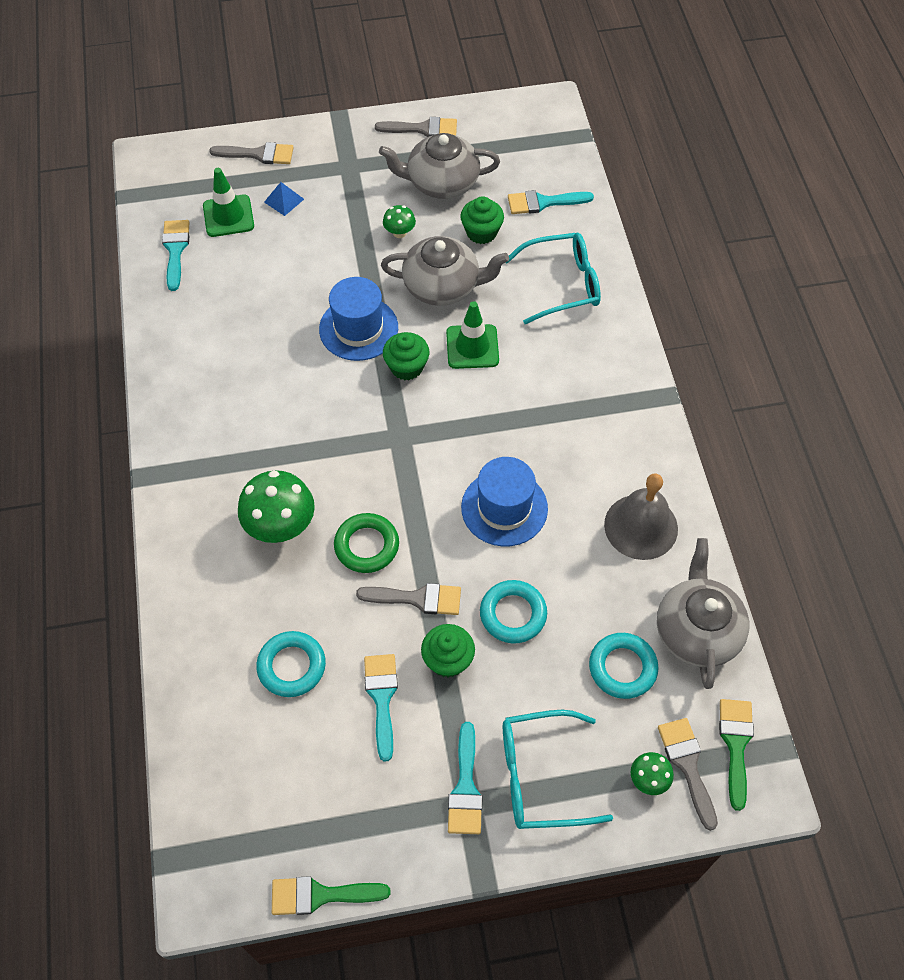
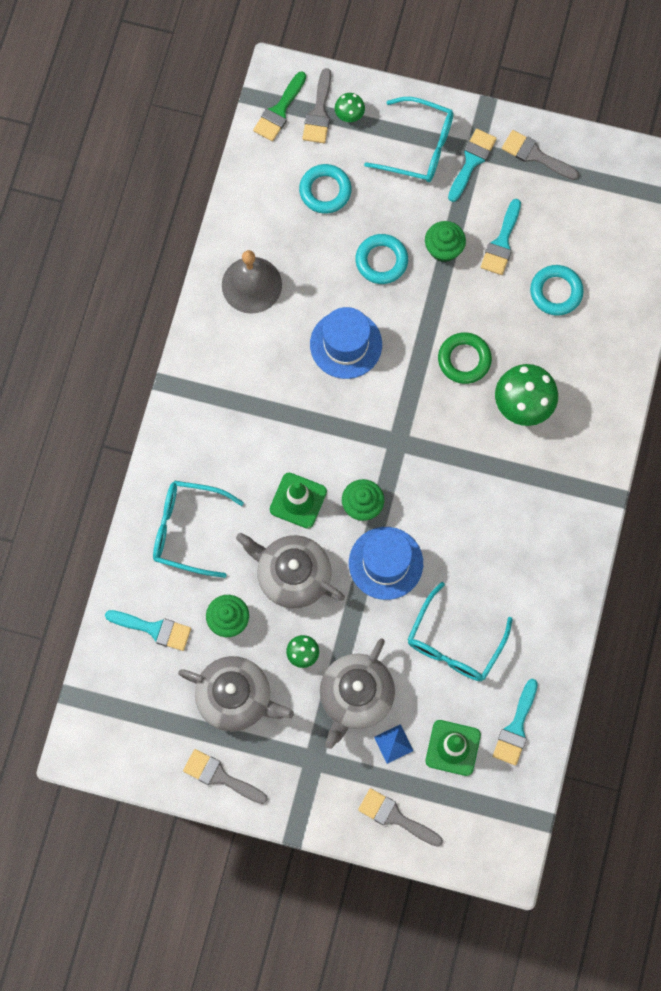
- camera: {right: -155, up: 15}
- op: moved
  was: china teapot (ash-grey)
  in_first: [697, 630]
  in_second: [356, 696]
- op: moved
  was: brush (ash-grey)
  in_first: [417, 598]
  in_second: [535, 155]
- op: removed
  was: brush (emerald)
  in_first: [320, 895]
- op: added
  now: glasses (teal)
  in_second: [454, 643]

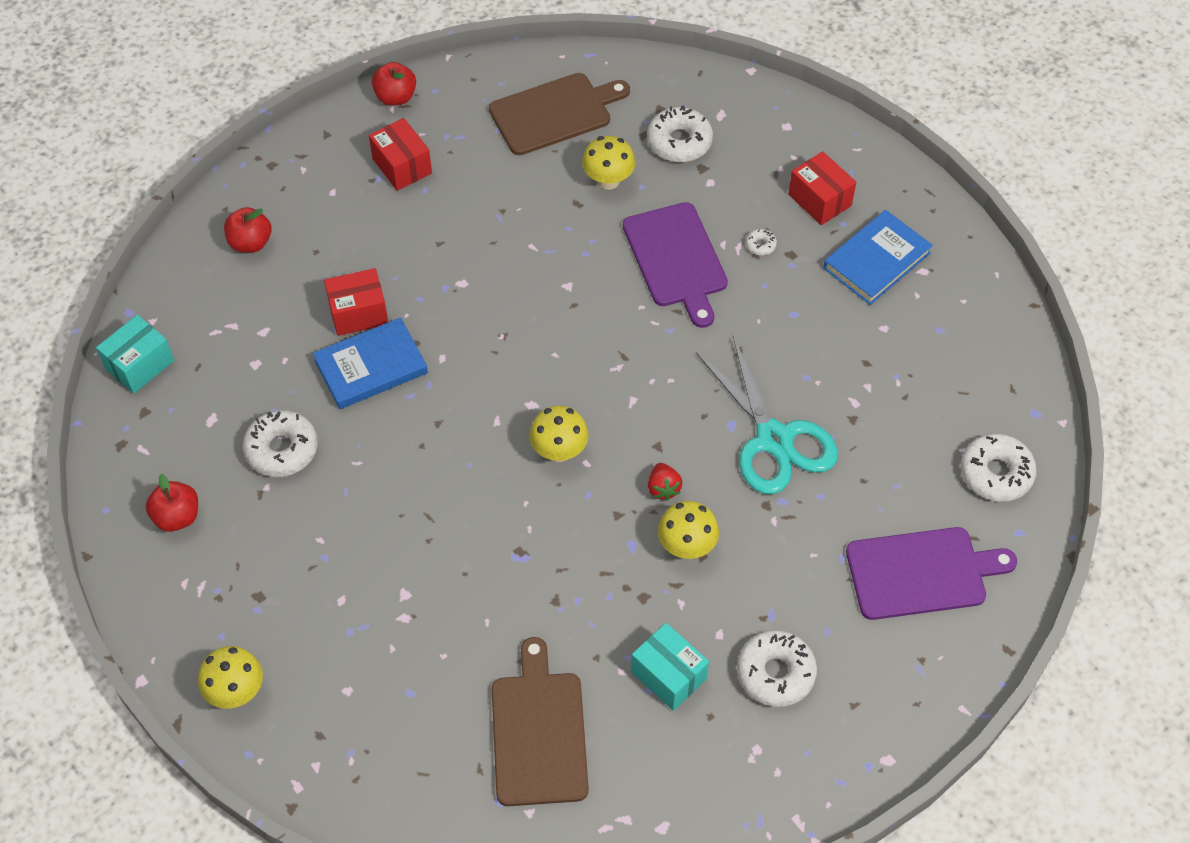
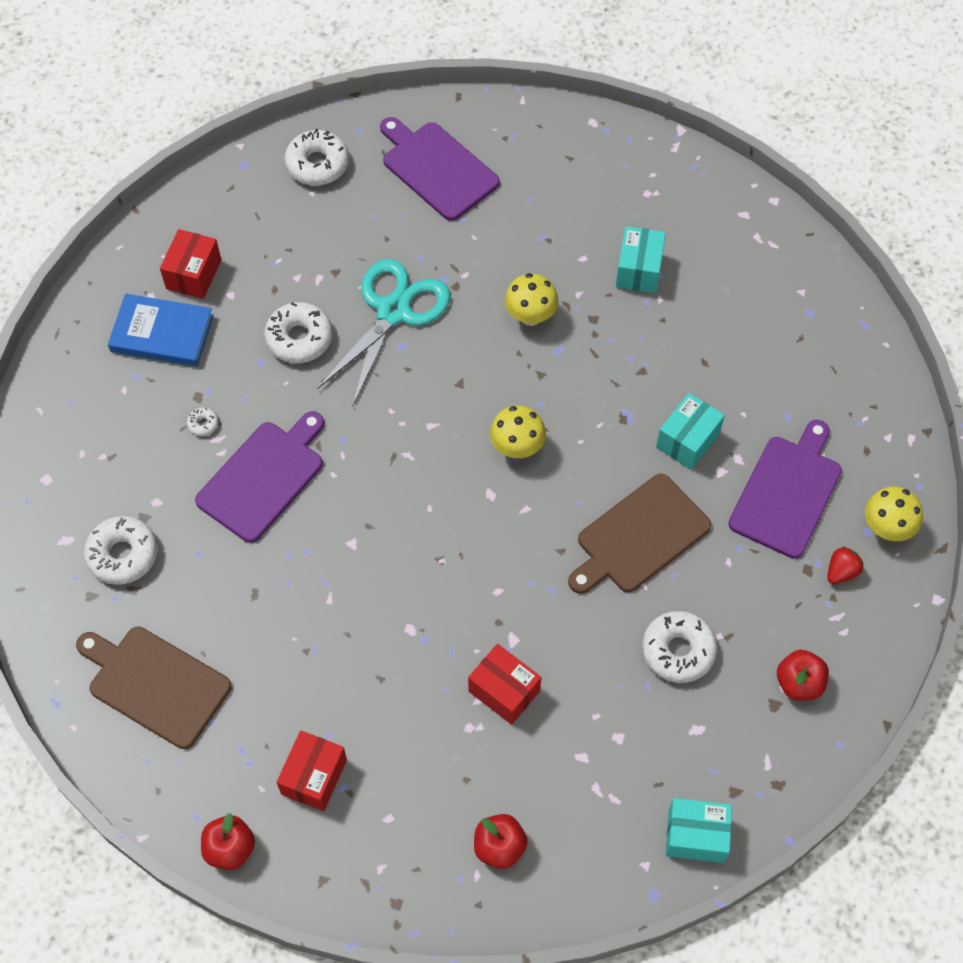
- camera: {right: -125, up: 5}
- op: removed
  was: toadstool (golden)
  in_first: [608, 180]
- op: moved
  was: package (red)
  in_first: [819, 200]
  in_second: [194, 274]
- op: removed
  was: hardcover (blue)
  in_first: [371, 367]
- op: moved
  was: berry (red)
  in_first: [663, 488]
  in_second: [841, 572]
- op: moved
  was: doughnut (snow-white)
  in_first: [775, 673]
  in_second: [299, 338]
- op: moved
  was: bread board (dark brown)
  in_first: [539, 732]
  in_second: [639, 536]
- op: added
  now: package (teal)
  in_second: [687, 440]
- op: added
  now: bread board (violet)
  in_second: [787, 492]

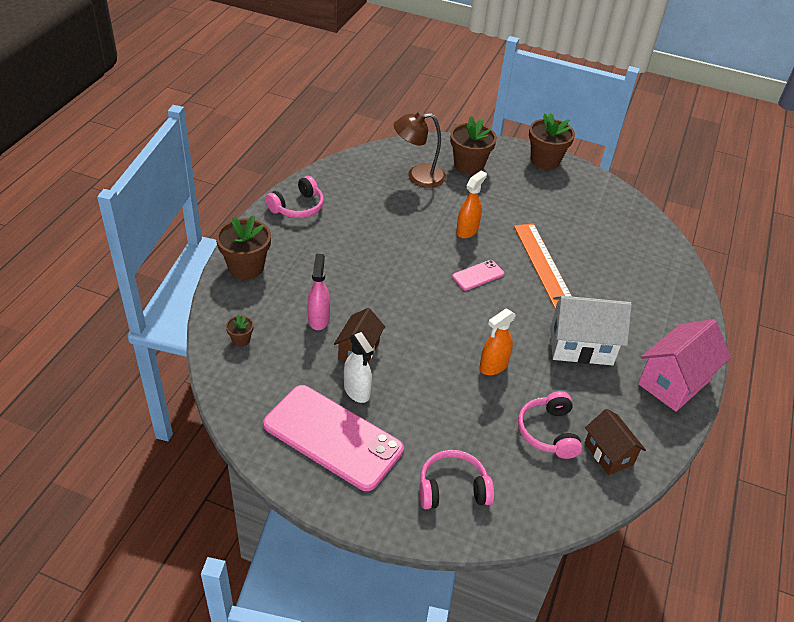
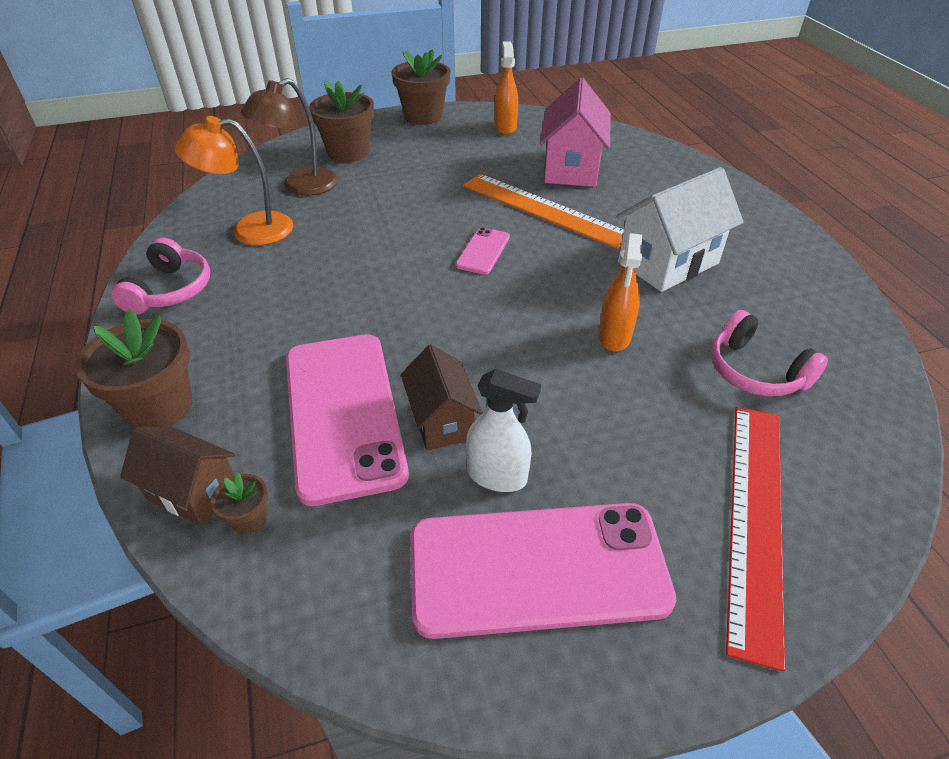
- camera: {right: -35, up: 0}
- op: moved
  was: spray bottle (orange-coloured)
  in_first: [467, 231]
  in_second: [505, 127]
- op: replaced
  was: spray bottle (pink)
  now: mobile phone (pink)
  in_first: [318, 319]
  in_second: [343, 413]
- op: moved
  was: toy house (pink)
  in_first: [674, 382]
  in_second: [571, 168]
- op: moved
  was: toy house (dark brown)
  in_first: [608, 454]
  in_second: [192, 492]
- op: replaced
  was: over-ear headphones (pink)
  now: measuring stick (red)
  in_first: [452, 488]
  in_second: [756, 519]
- op: added
  now: reading lamp (orange-coloured)
  in_second: [249, 230]

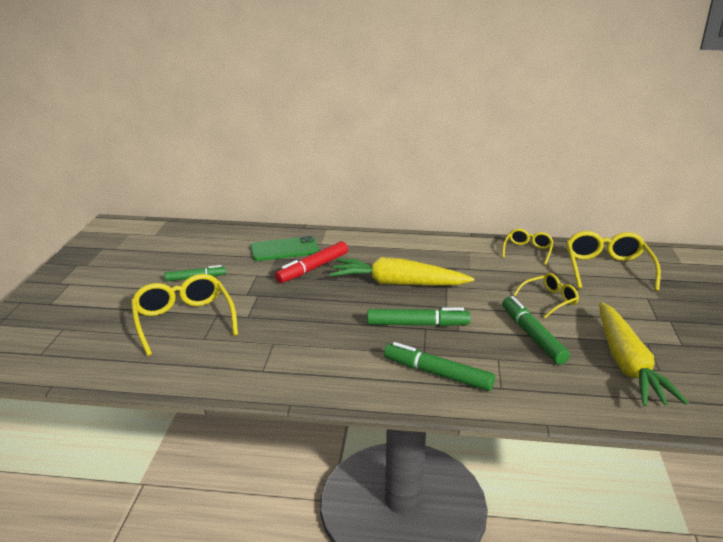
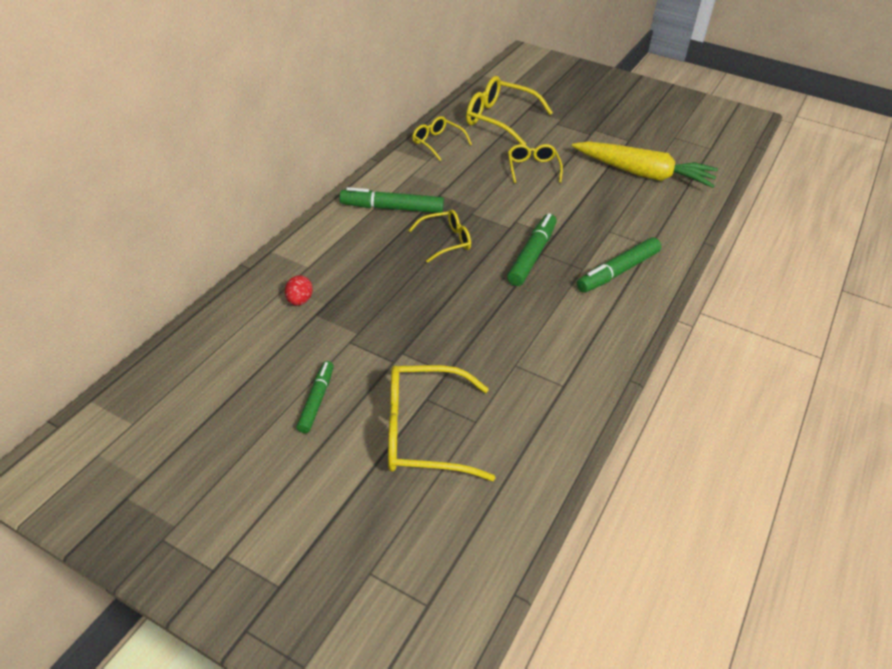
- camera: {right: -70, up: 15}
- op: replaced
  was: mobile phone (emerald)
  now: egg (red)
  in_first: [284, 249]
  in_second: [299, 301]
- op: removed
  was: marker pen (red)
  in_first: [313, 268]
- op: replaced
  was: carrot (golden)
  now: glasses (golden)
  in_first: [398, 283]
  in_second: [446, 241]
- op: moved
  was: marker pen (emerald)
  in_first: [532, 336]
  in_second: [392, 208]

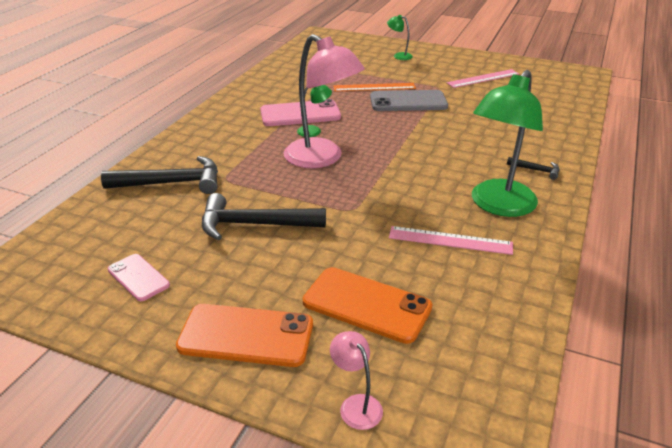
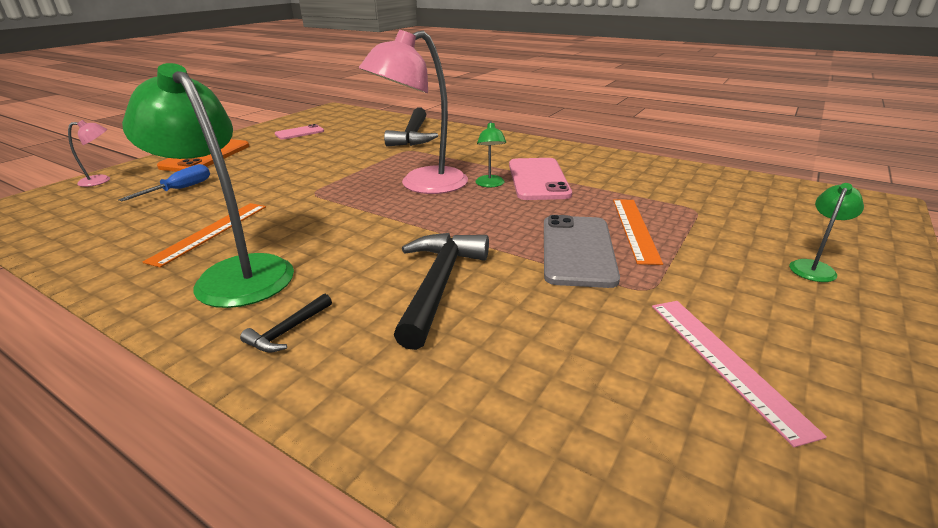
- camera: {right: 100, up: -5}
- op: moved
  was: carpenter's hammer (ebony)
  in_first: [255, 225]
  in_second: [439, 285]
- op: recoloured
  was: measuring stick (pink)
  now: measuring stick (orange-coloured)
  in_first: [450, 240]
  in_second: [210, 232]
- op: replaced
  was: mobile phone (orange-coloured)
  now: flat screwdriver (blue)
  in_first: [367, 304]
  in_second: [180, 189]

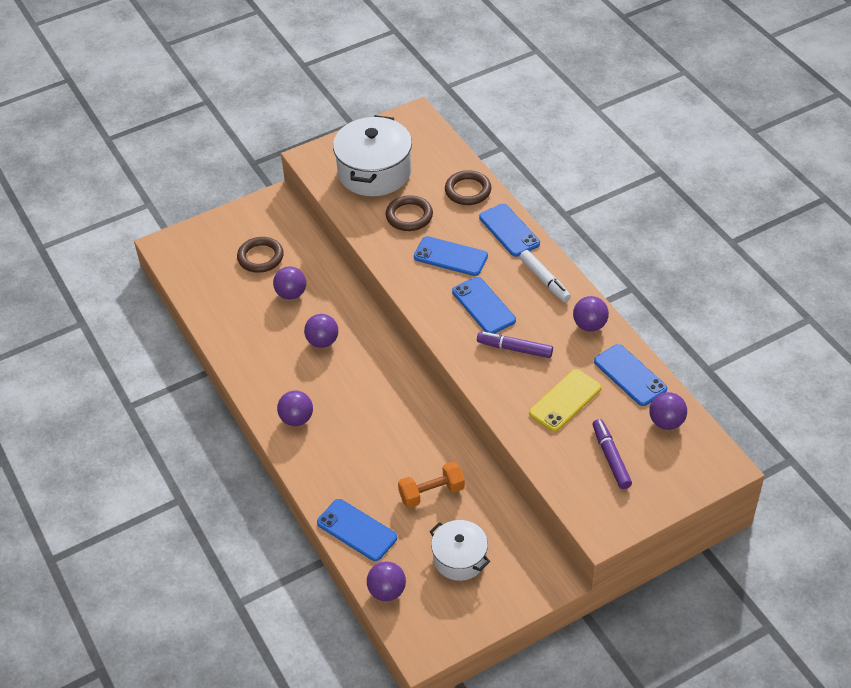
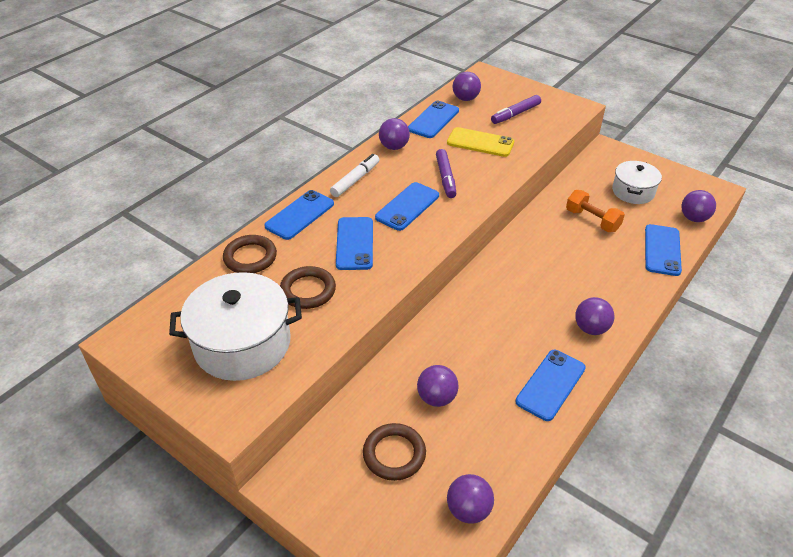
- camera: {right: -115, up: -5}
- op: moved
  was: sphere (violet)
  in_first: [322, 341]
  in_second: [468, 510]
- op: added
  now: mobile phone (blue)
  in_second: [550, 385]

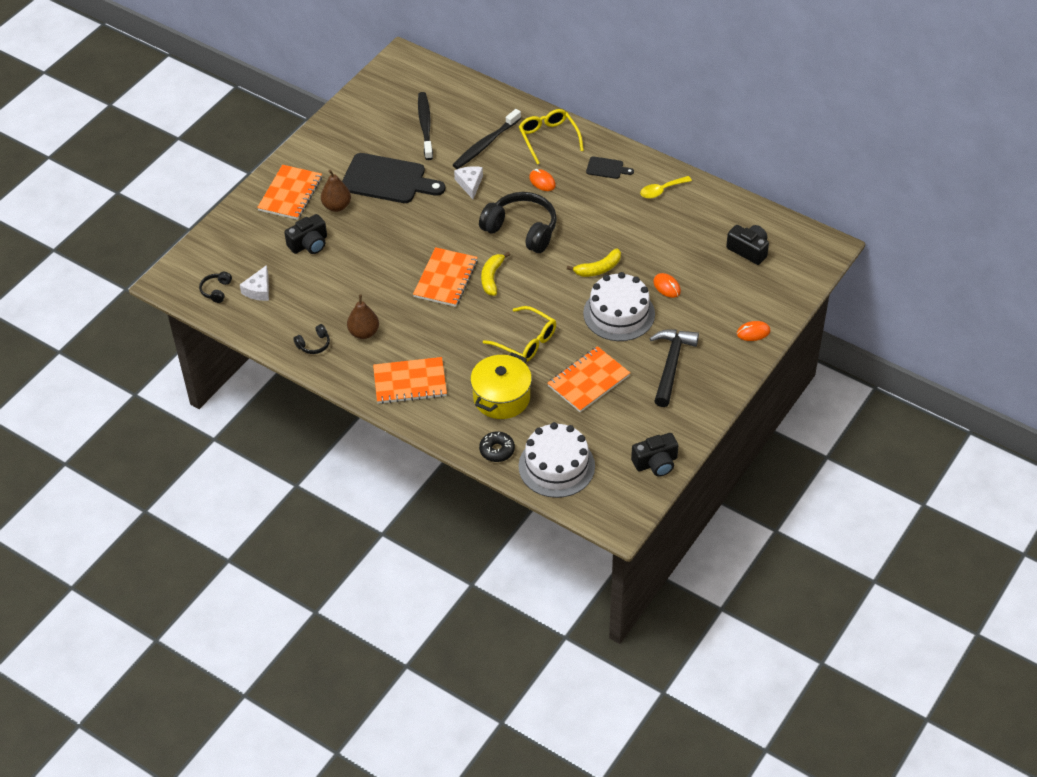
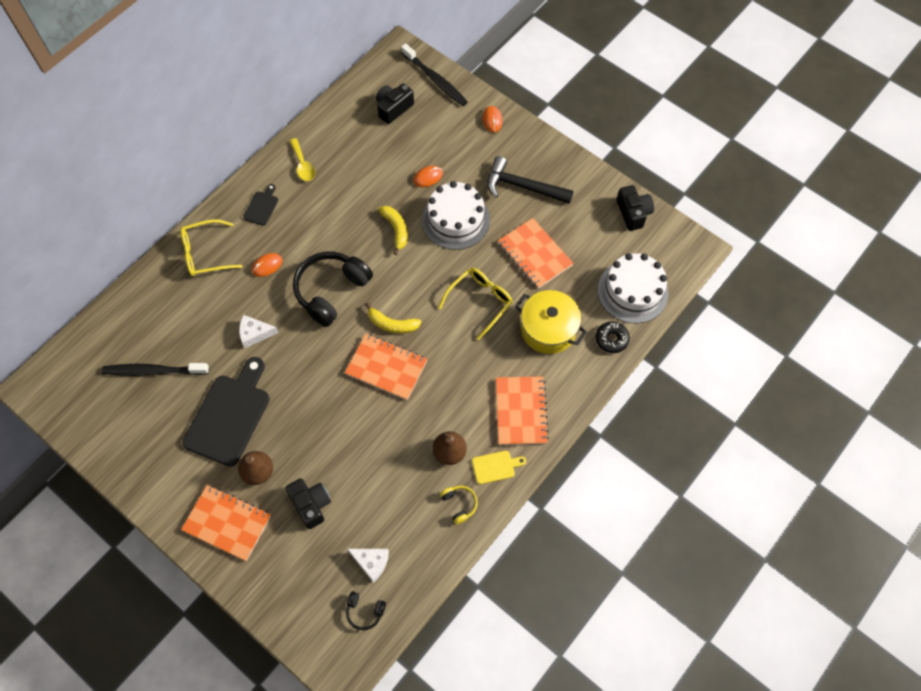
- camera: {right: -85, up: 15}
- op: moved
  was: dental brush (ebony)
  in_first: [486, 144]
  in_second: [435, 79]
- op: recoloured
  was: over-ear headphones (ebony)
  now: over-ear headphones (golden)
  in_first: [314, 344]
  in_second: [459, 504]
- op: added
  now: bread board (golden)
  in_second: [495, 467]

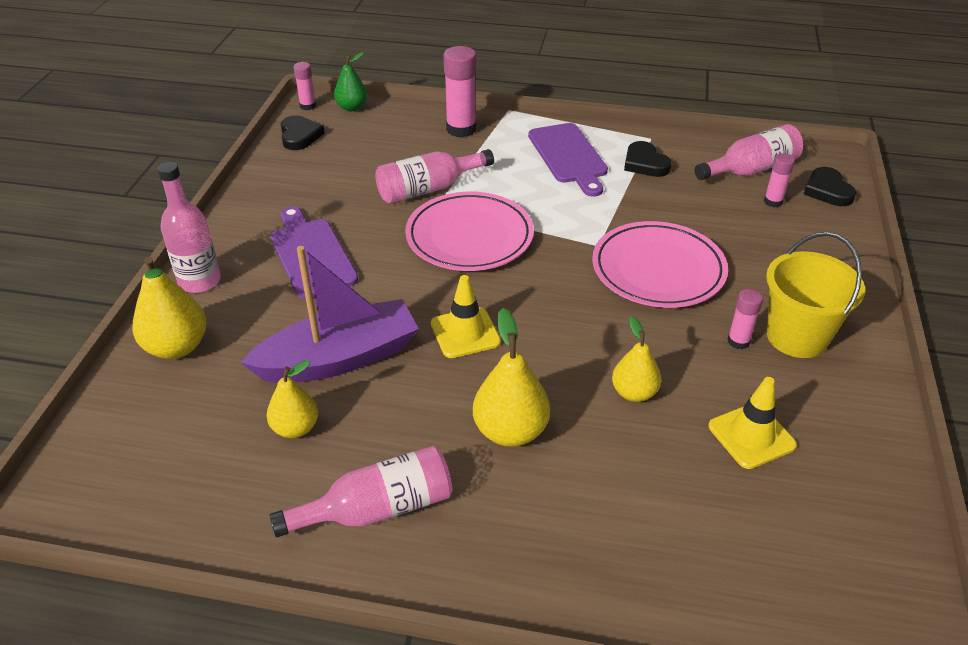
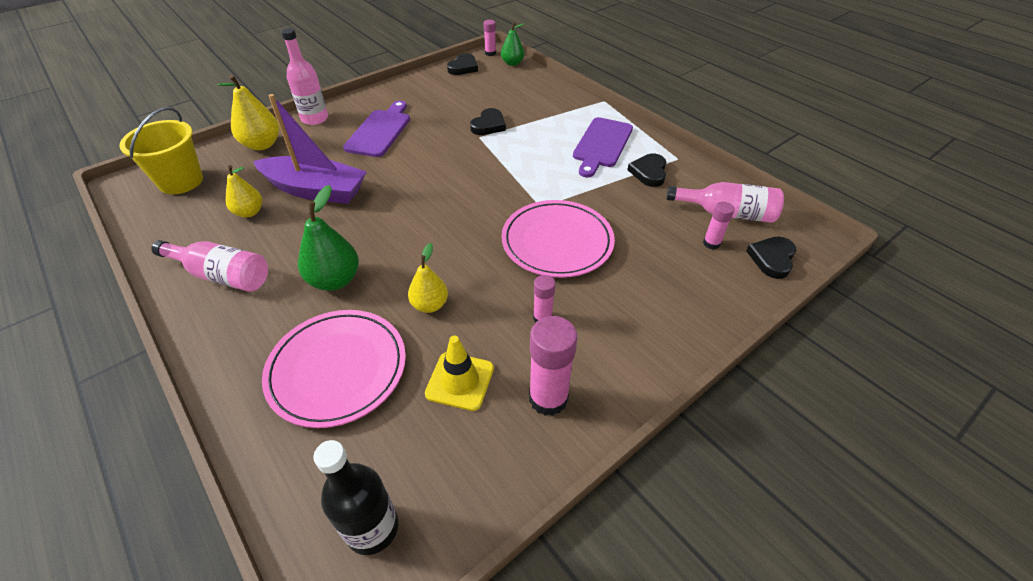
- camera: {right: 40, up: 5}
- op: moved
  was: glue stick (pink)
  in_first: [461, 129]
  in_second: [548, 398]
- op: replaced
  was: flask (pink)
  now: heart shape (ebony)
  in_first: [428, 189]
  in_second: [488, 125]
- op: moved
  was: plate (pink)
  in_first: [469, 236]
  in_second: [337, 369]
- op: moved
  was: bucket (golden)
  in_first: [796, 337]
  in_second: [181, 181]
- op: removed
  was: safety cone (golden)
  in_first: [465, 333]
- op: recoloured
  was: pear fruit (golden)
  now: pear fruit (emerald)
  in_first: [510, 431]
  in_second: [335, 280]
- op: added
  now: flask (ebony)
  in_second: [372, 528]

